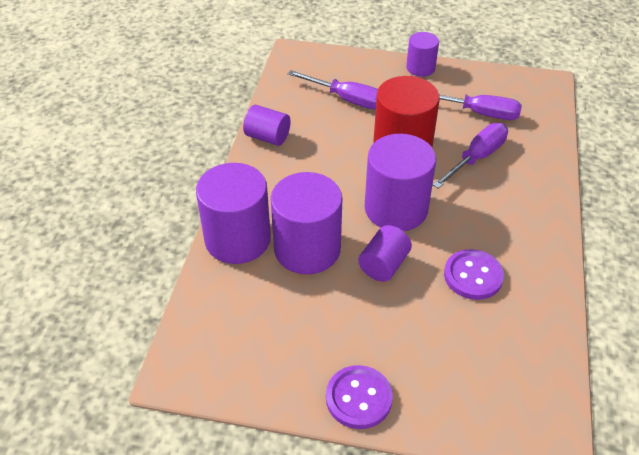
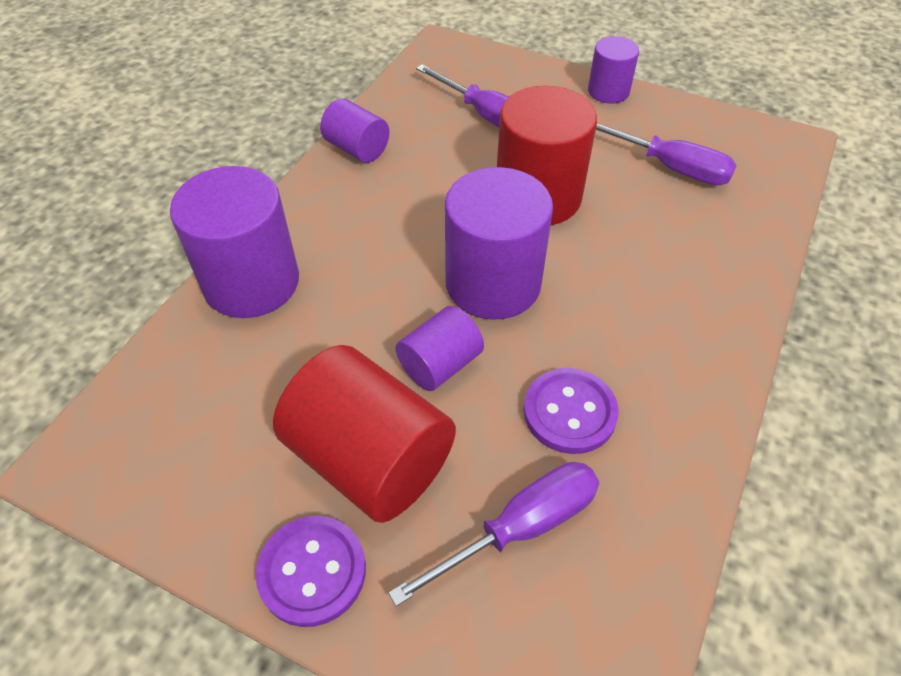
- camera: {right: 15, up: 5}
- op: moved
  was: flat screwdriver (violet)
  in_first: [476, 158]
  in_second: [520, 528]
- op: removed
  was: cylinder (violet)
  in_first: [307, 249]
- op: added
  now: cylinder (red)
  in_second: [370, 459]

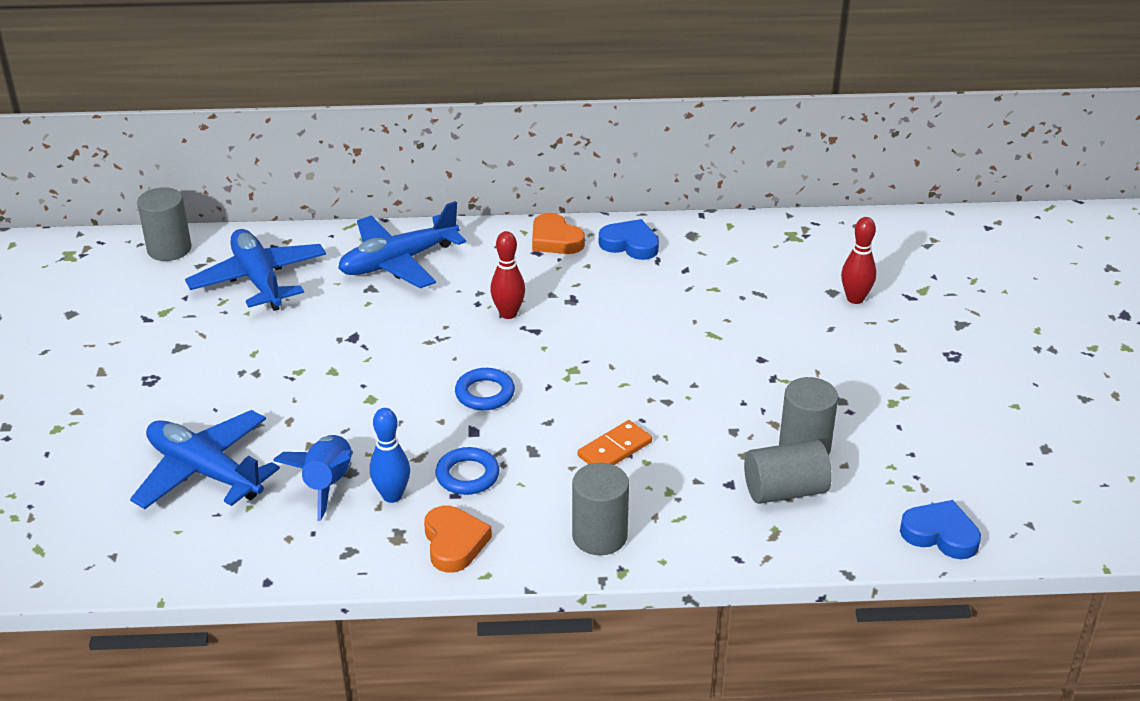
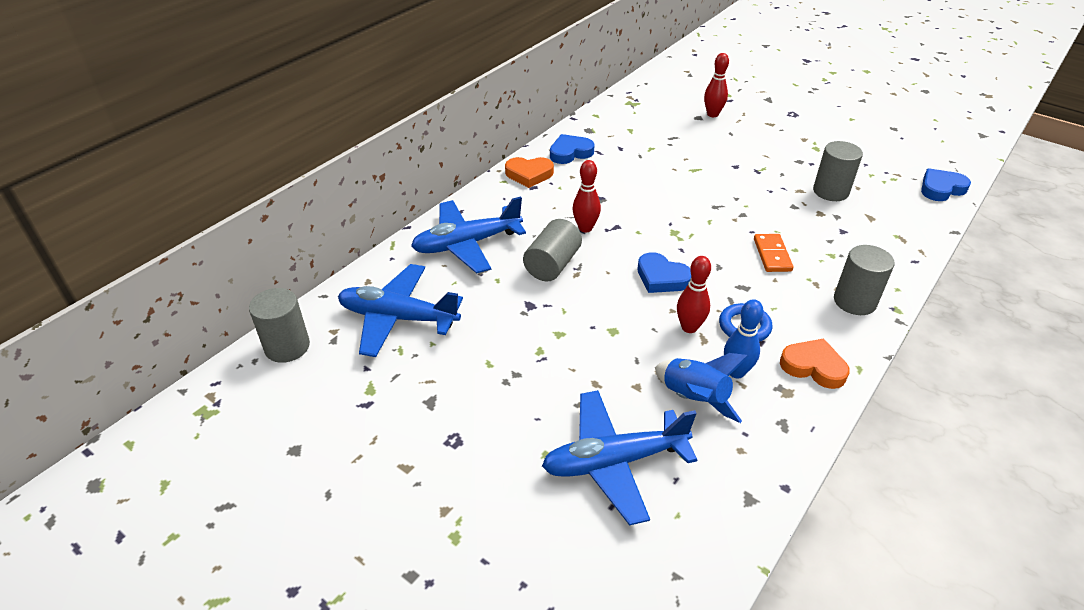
- camera: {right: -50, up: 5}
- op: turned
  was: plane (blue)
  in_first: [398, 262]
  in_second: [467, 244]
  clockwise: 60
- op: replaced
  was: torus (blue)
  now: heart shape (blue)
  in_first: [485, 393]
  in_second: [662, 278]
- op: moved
  was: cylinder (ash-grey)
  in_first: [785, 491]
  in_second: [552, 265]
- op: added
  now: bowling pin (red)
  in_second: [689, 327]

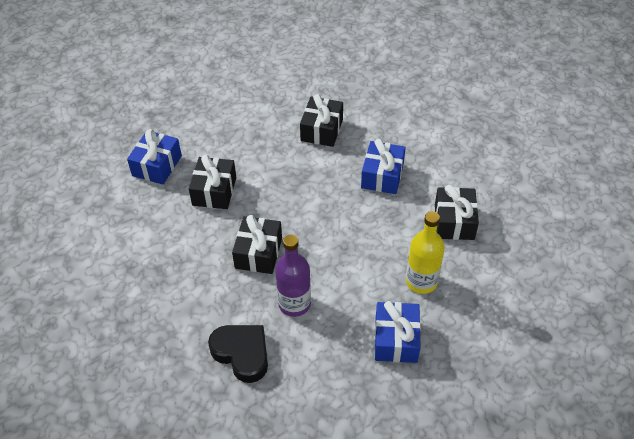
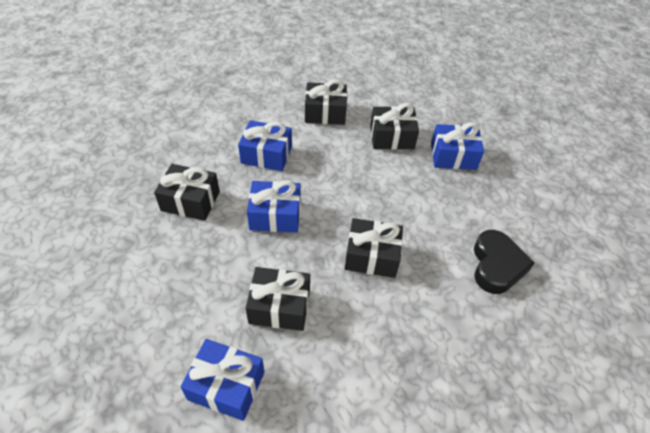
- camera: {right: -95, up: 0}
- op: replaced
  was: flask (golden)
  now: present (ebony)
  in_first: [421, 281]
  in_second: [392, 137]
- op: removed
  was: flask (violet)
  in_first: [294, 304]
- op: turned
  was: heart shape (ebony)
  in_first: [242, 354]
  in_second: [496, 265]
  clockwise: 150
- op: added
  now: present (blue)
  in_second: [275, 215]

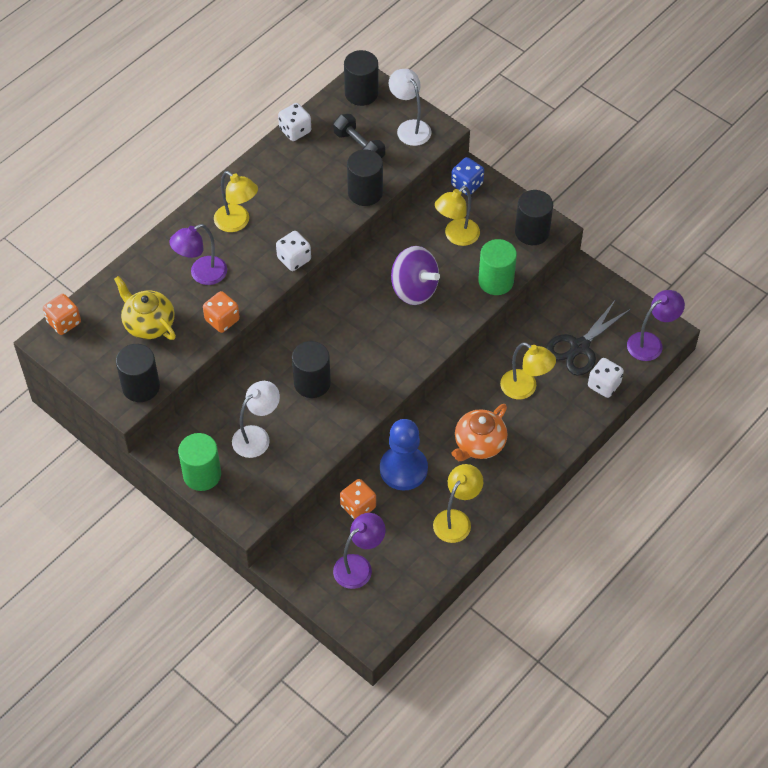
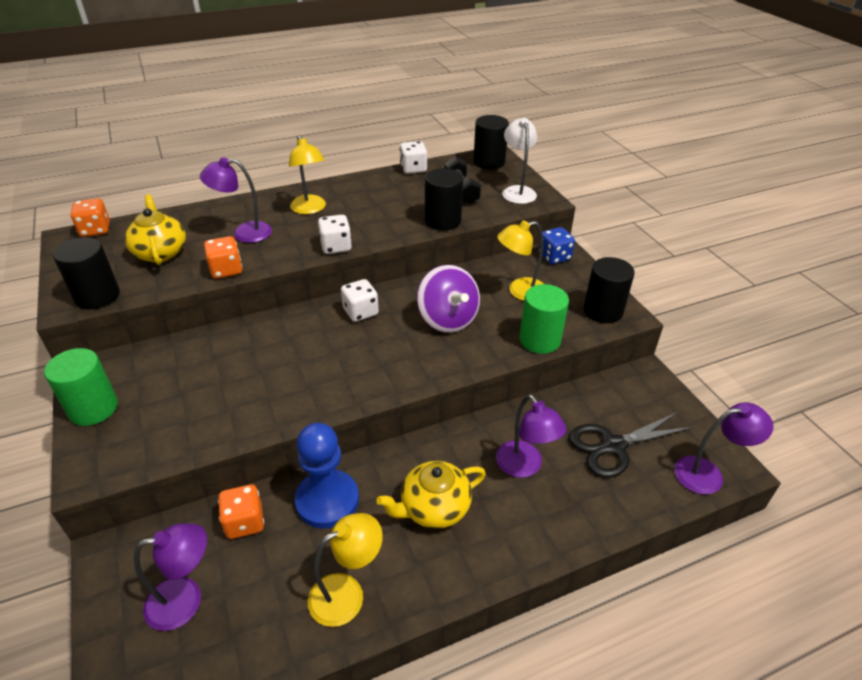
- camera: {right: 25, up: -15}
- op: removed
  was: cylinder (ebony)
  in_first: [312, 383]
- op: recoloured
  was: reading lamp (golden)
  now: reading lamp (violet)
  in_first: [525, 388]
  in_second: [524, 466]
- op: moved
  was: dice (snow-white)
  in_first: [604, 385]
  in_second: [360, 312]
- op: removed
  was: reading lamp (snow-white)
  in_first: [257, 436]
- op: recoloured
  was: china teapot (orange-coloured)
  now: china teapot (golden)
  in_first: [479, 444]
  in_second: [434, 508]

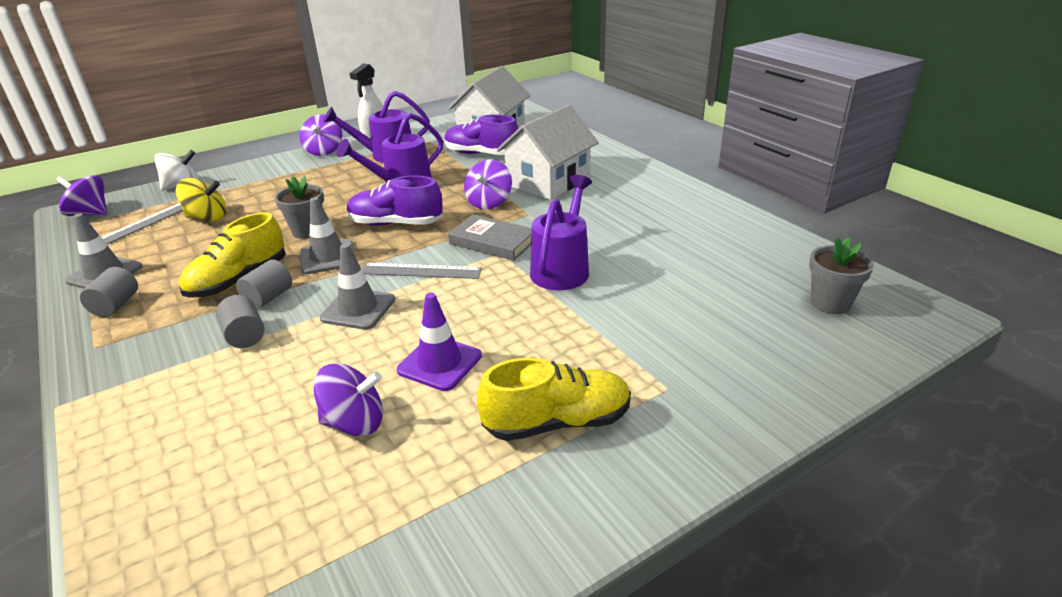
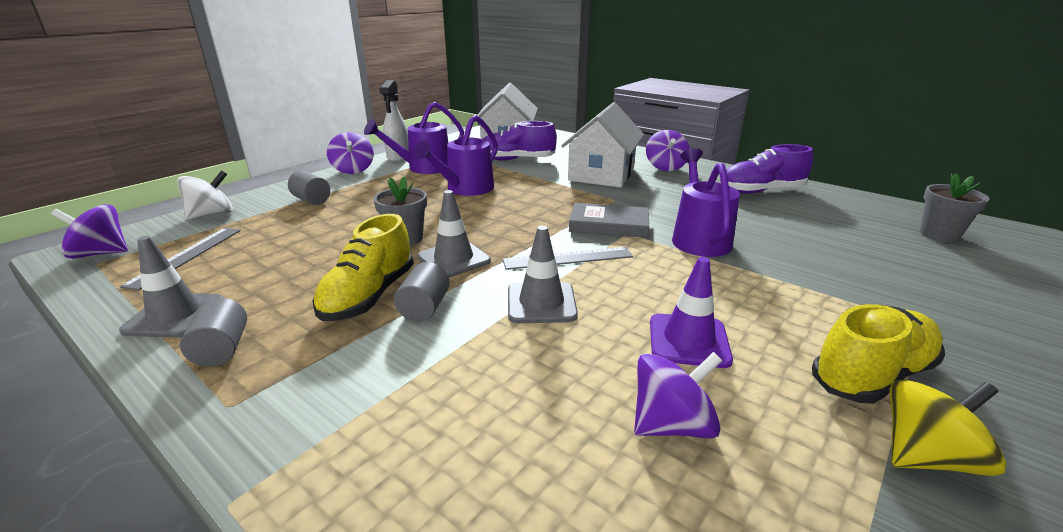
- camera: {right: -20, up: -5}
- op: moved
  was: toy top (violet)
  in_first: [489, 203]
  in_second: [665, 167]
- op: moved
  was: lace-up shoe (violet)
  in_first: [396, 224]
  in_second: [761, 191]
- op: moved
  was: toy top (golden)
  in_first: [207, 218]
  in_second: [926, 456]
- op: moved
  was: cylinder (ash-grey)
  in_first: [245, 336]
  in_second: [311, 200]

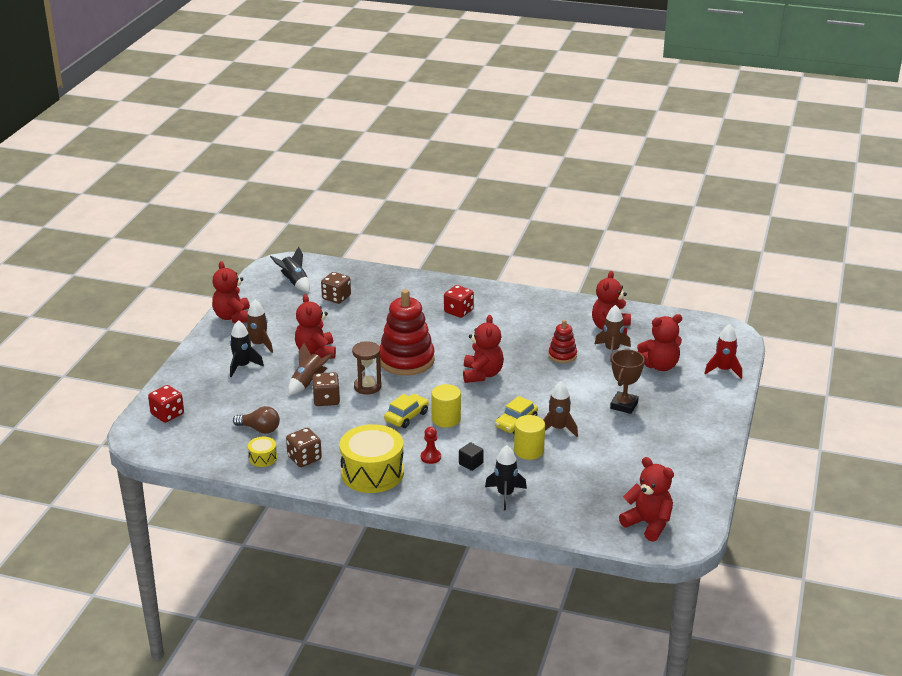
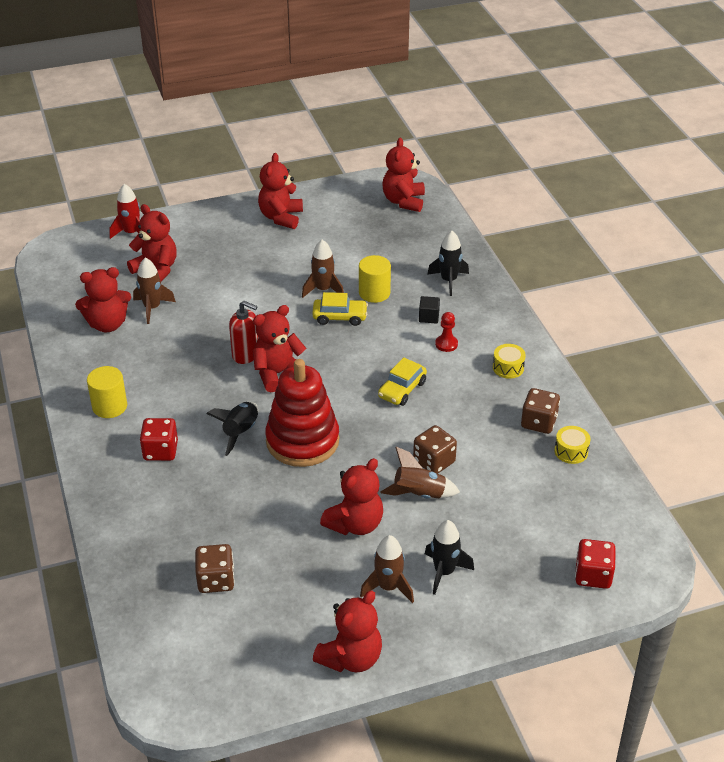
- camera: {right: -125, up: 10}
- op: moved
  was: rocket (ebony)
  in_first: [294, 282]
  in_second: [240, 432]
- op: removed
  was: stacking toy (red)
  in_first: [562, 355]
- op: removed
  was: hourglass (dark brown)
  in_first: [367, 387]
- op: removed
  was: prize cup (dark brown)
  in_first: [624, 405]
- op: moved
  was: cylinder (golden)
  in_first: [446, 419]
  in_second: [109, 406]
- op: turned
  was: toy car (golden)
  in_first: [406, 416]
  in_second: [402, 389]
  clockwise: -60
- op: removed
  was: light bulb (dark brown)
  in_first: [259, 429]
- op: resized
  was: drum (golden)
  in_first: [372, 473]
  in_second: [508, 368]
  ratio: 0.45
- op: added
  now: teddy bear (red)
  in_second: [281, 217]
- op: added
  now: pump bottle (red)
  in_second: [246, 354]

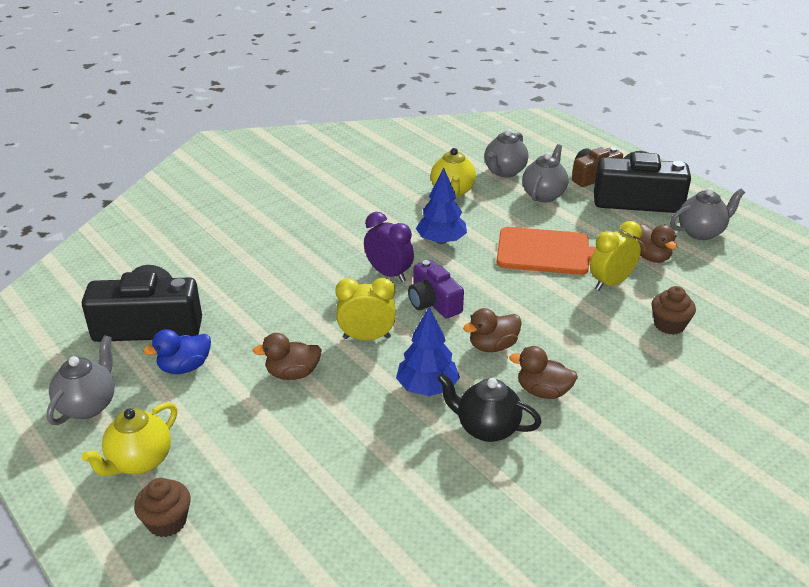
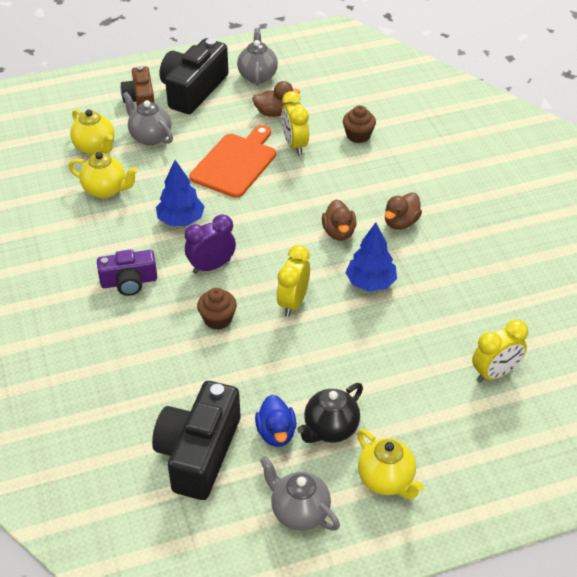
- camera: {right: -70, up: 10}
- op: recoloured
  was: china teapot (ash-grey)
  now: china teapot (golden)
  in_first: [504, 172]
  in_second: [95, 147]
- op: moved
  was: camera (violet)
  in_first: [433, 302]
  in_second: [129, 282]
- op: removed
  was: toy duck (dark brown)
  in_first: [292, 373]
- op: moved
  was: china teapot (ebony)
  in_first: [486, 428]
  in_second: [330, 429]
- op: moved
  was: muffin (dark brown)
  in_first: [167, 522]
  in_second: [218, 319]
- op: added
  now: clock (golden)
  in_second: [495, 373]

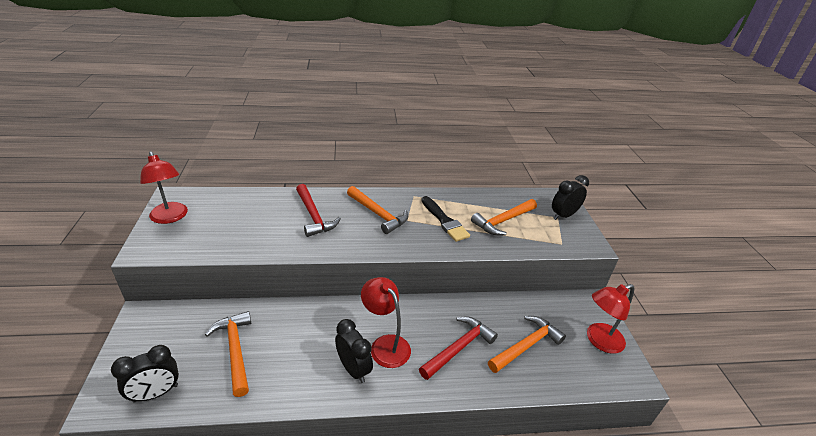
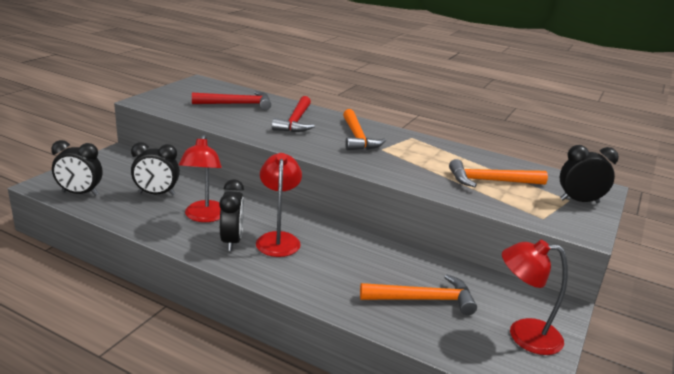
- camera: {right: 35, up: -10}
- op: moved
  was: reading lamp (red)
  in_first: [170, 217]
  in_second: [204, 217]
- op: removed
  was: brush (ebony)
  in_first: [444, 221]
- op: replaced
  was: carpenter's hammer (orange-coloured)
  now: clock (ebony)
  in_first: [235, 350]
  in_second: [156, 194]
- op: moved
  was: carpenter's hammer (red)
  in_first: [459, 348]
  in_second: [237, 104]

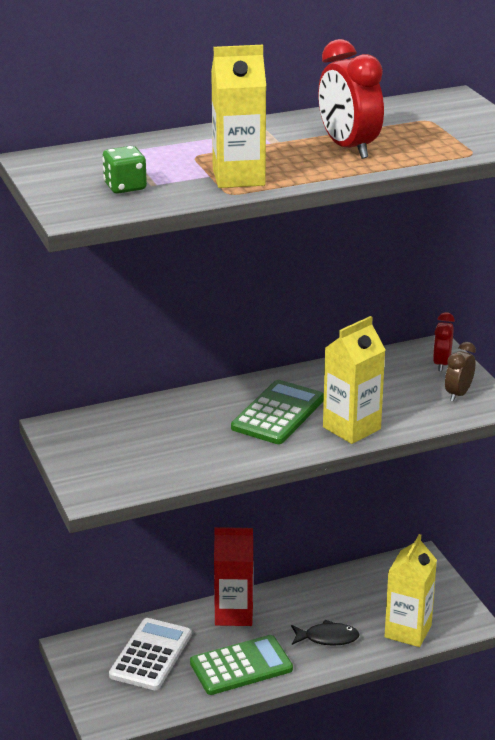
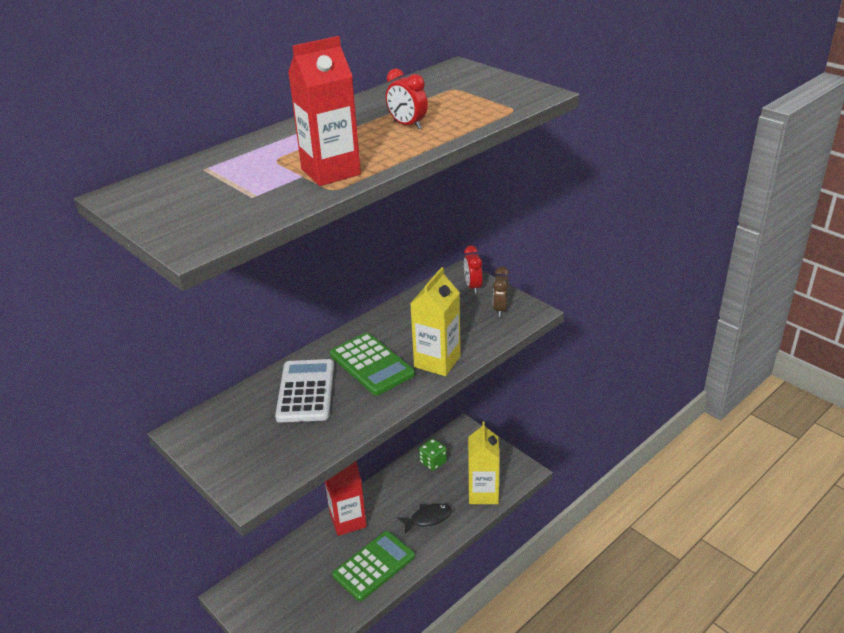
- camera: {right: -20, up: 5}
- op: resized
  was: clock (red)
  in_first: [348, 148]
  in_second: [407, 125]
  ratio: 0.58
- op: recoloured
  was: carton (golden)
  now: carton (red)
  in_first: [238, 177]
  in_second: [331, 172]
- op: moved
  was: dice (emerald)
  in_first: [125, 187]
  in_second: [433, 462]
- op: turned
  was: calculator (emerald)
  in_first: [278, 413]
  in_second: [371, 364]
  clockwise: 135
- op: moved
  was: calculator (snow-white)
  in_first: [151, 655]
  in_second: [306, 391]

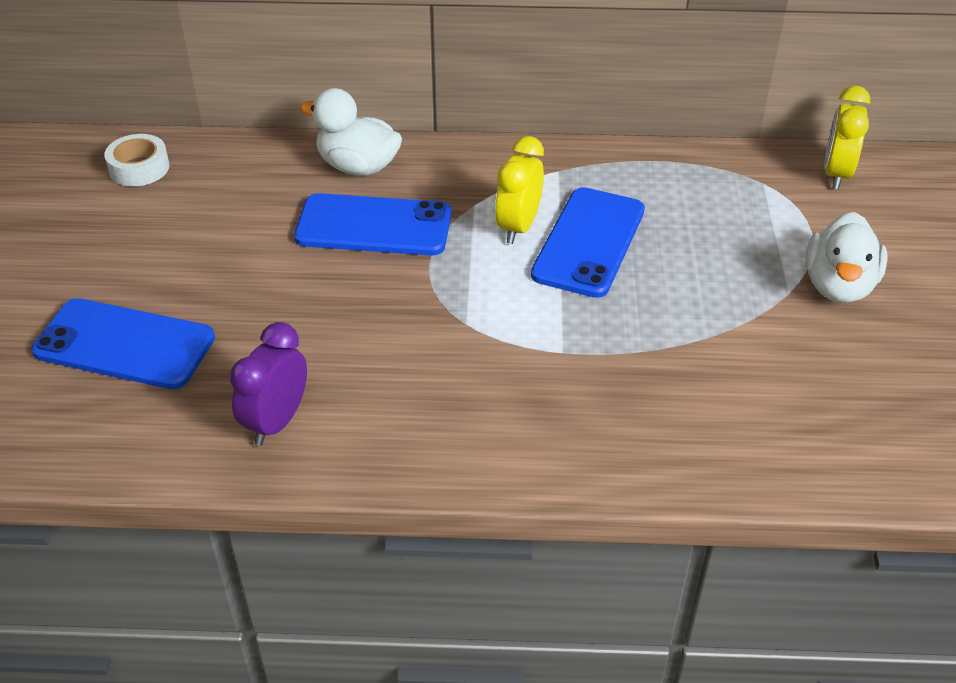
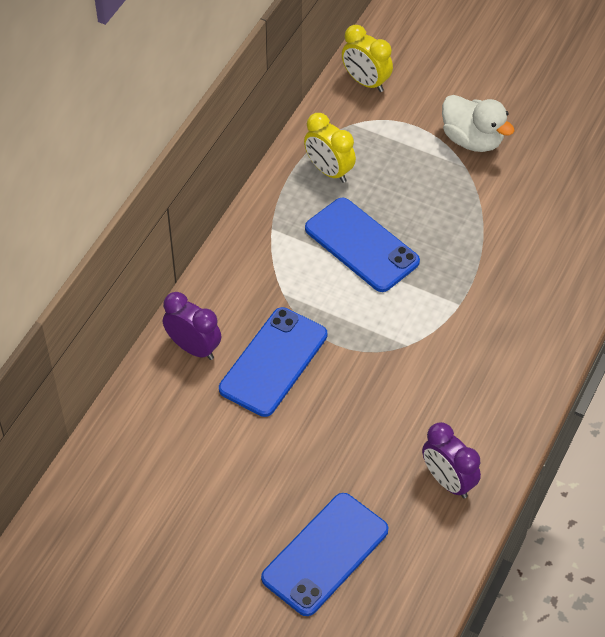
- camera: {right: -65, up: 10}
- op: replaced
  was: toy duck (snow-white)
  now: clock (violet)
  in_first: [358, 167]
  in_second: [193, 348]
- op: removed
  was: tape (snow-white)
  in_first: [139, 168]
- op: moved
  was: clock (golden)
  in_first: [518, 227]
  in_second: [329, 171]

